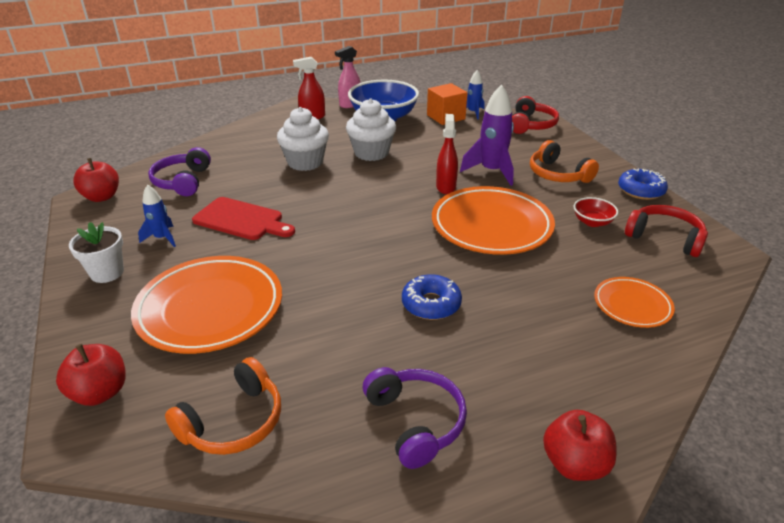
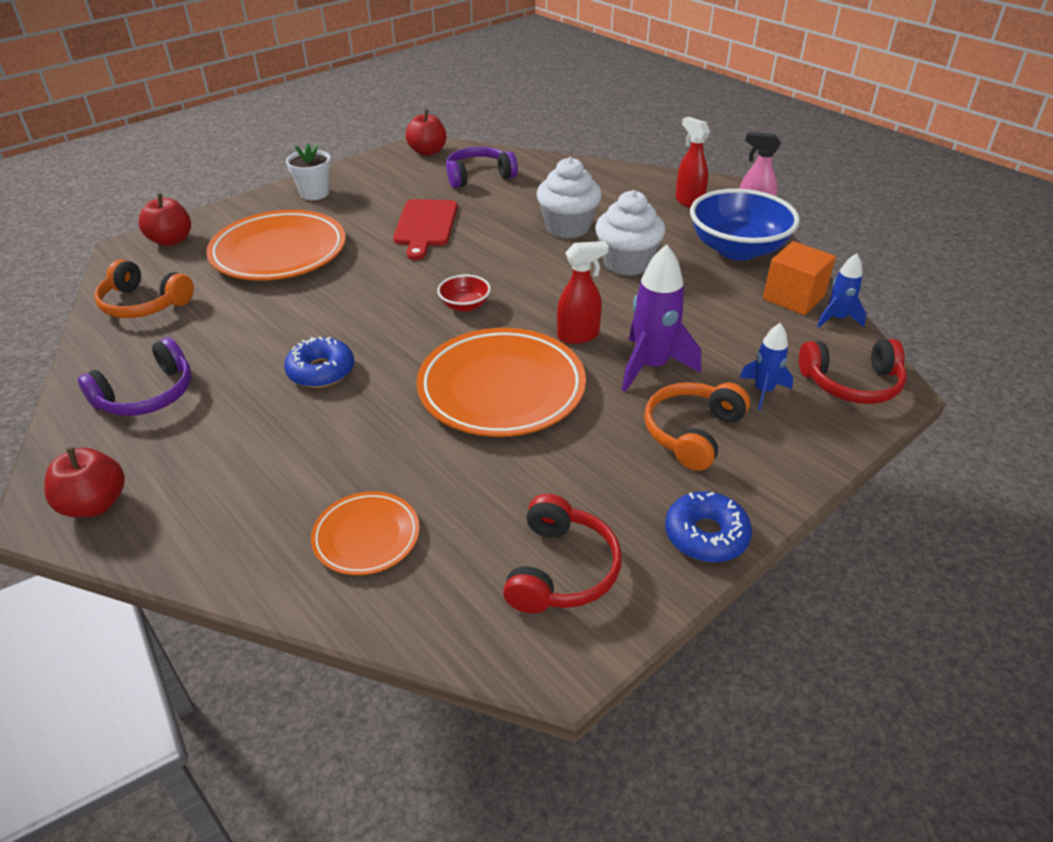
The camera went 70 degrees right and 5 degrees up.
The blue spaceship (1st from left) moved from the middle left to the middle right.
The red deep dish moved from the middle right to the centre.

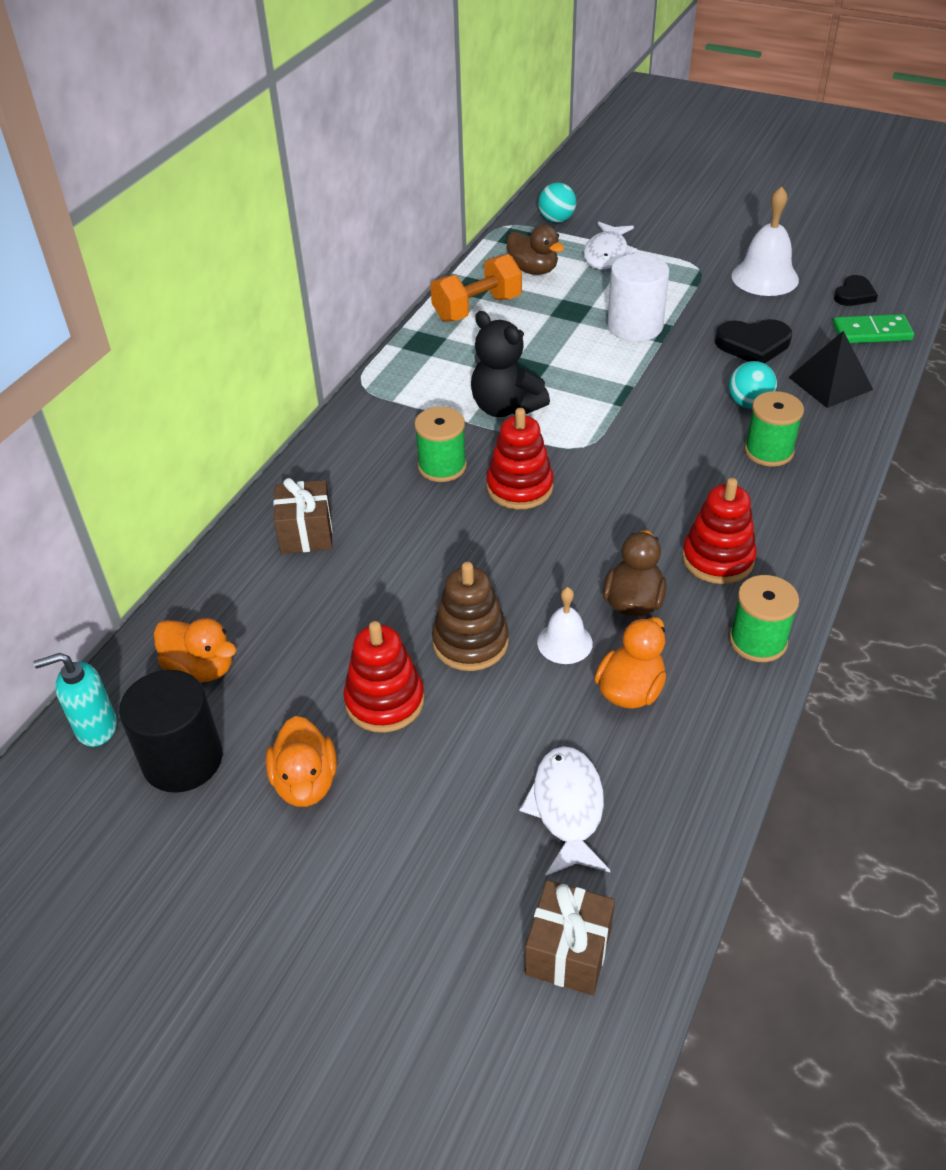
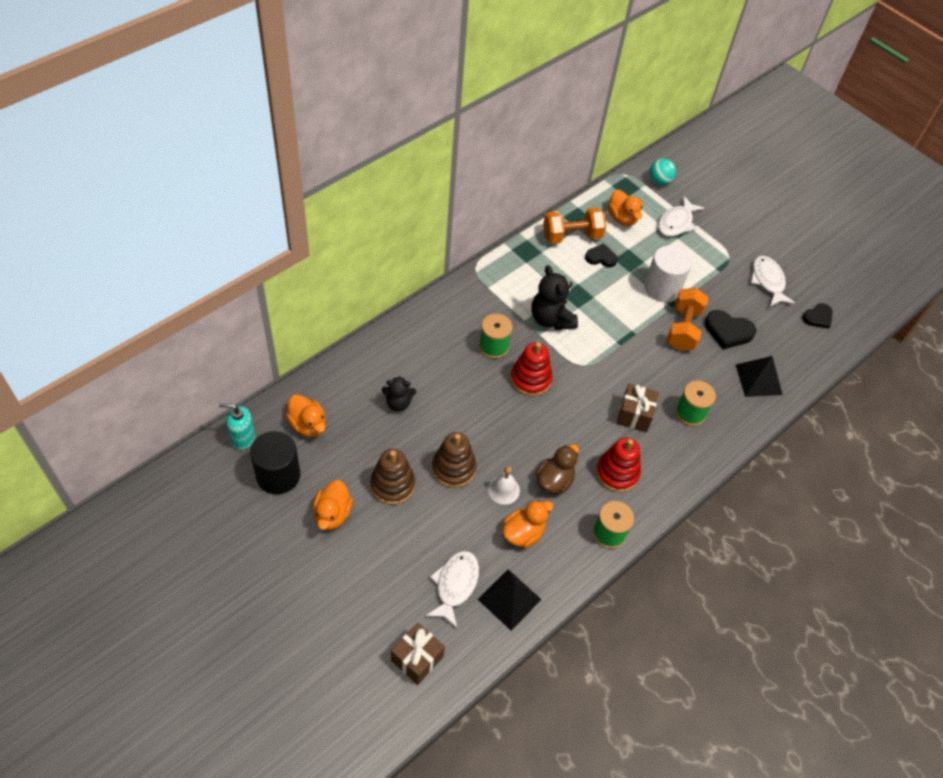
The camera went 15 degrees right and 10 degrees up.
The teal sphere (2nd from left) at the top right disappeared.
The leaf-green domino piece at the top right disappeared.
The ebony teddy (1st from left) at the centre appeared.
The ebony solid pyramid (1st from left) at the bottom centre appeared.
The ebony heart shape (1st from left) at the top centre appeared.
The bright orange dumbbell (2nd from left) at the middle right appeared.
The dark brown wrapped gift (1st from left in the first image) moved from the middle left to the middle right.
The pure white school bell (2nd from left) at the top right was replaced by the pure white toy fish (3rd from left) at the middle right.
The red stacking toy (1st from left) at the centre became the dark brown stacking toy (1st from left) at the centre.
The dark brown duck (1st from left) at the top centre became the bright orange duck (4th from left) at the top centre.

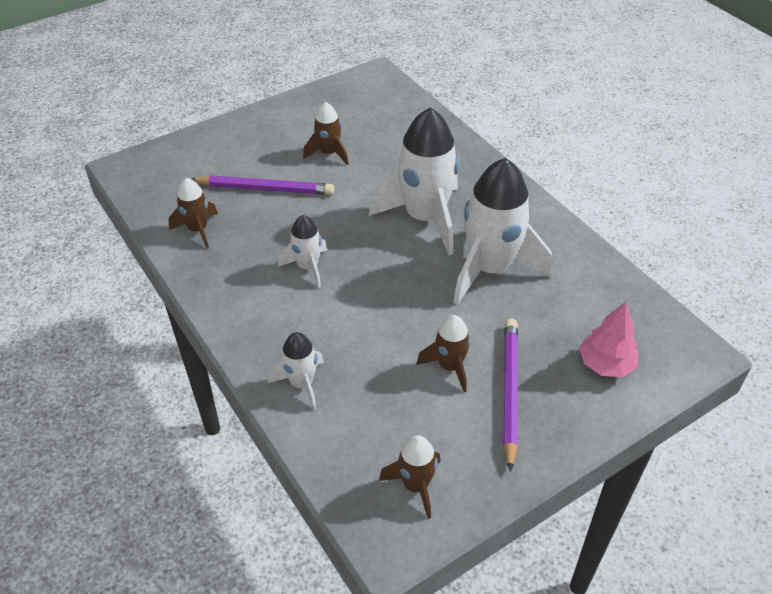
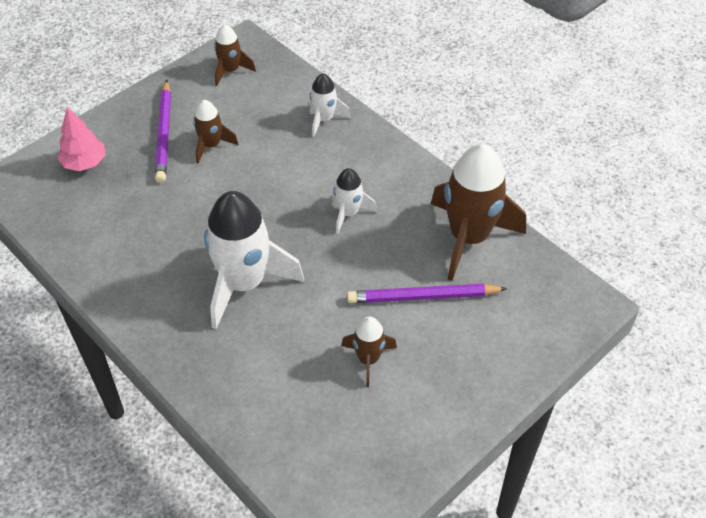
The camera went 170 degrees right and 5 degrees up.
The pure white spaceship (4th from left) at the centre disappeared.
The dark brown spaceship (1st from left in the first image) at the middle left changed to 1.99 times the size.

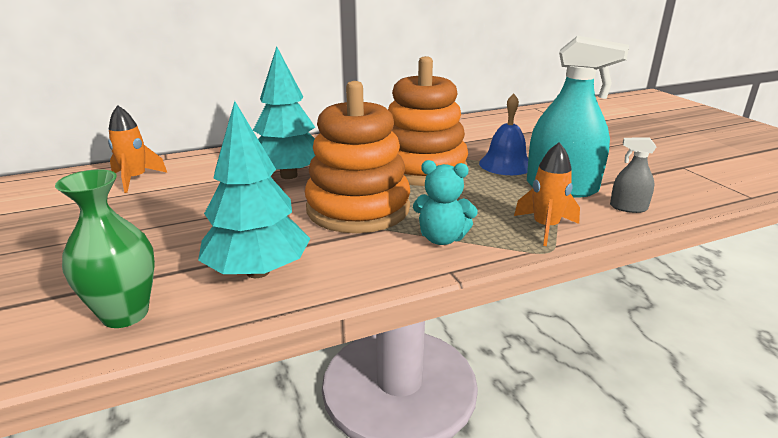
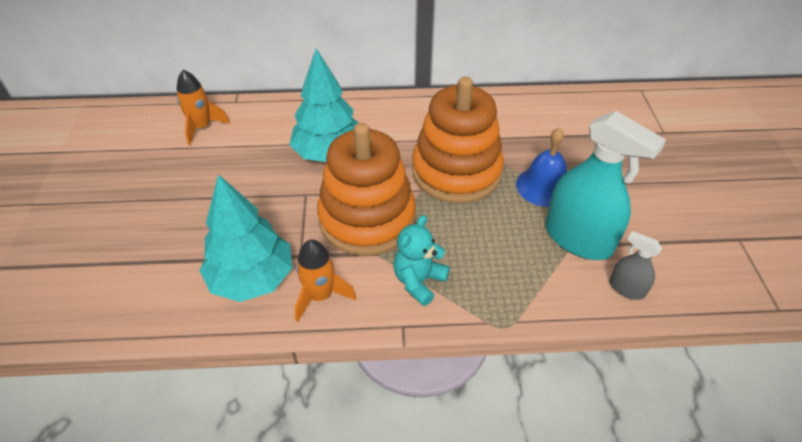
The camera went 20 degrees right and 20 degrees up.
The leaf-green tall vase at the middle left disappeared.
The bright orange spaceship (2nd from left) moved from the middle right to the centre.
The teal teddy at the centre turned 90 degrees clockwise.

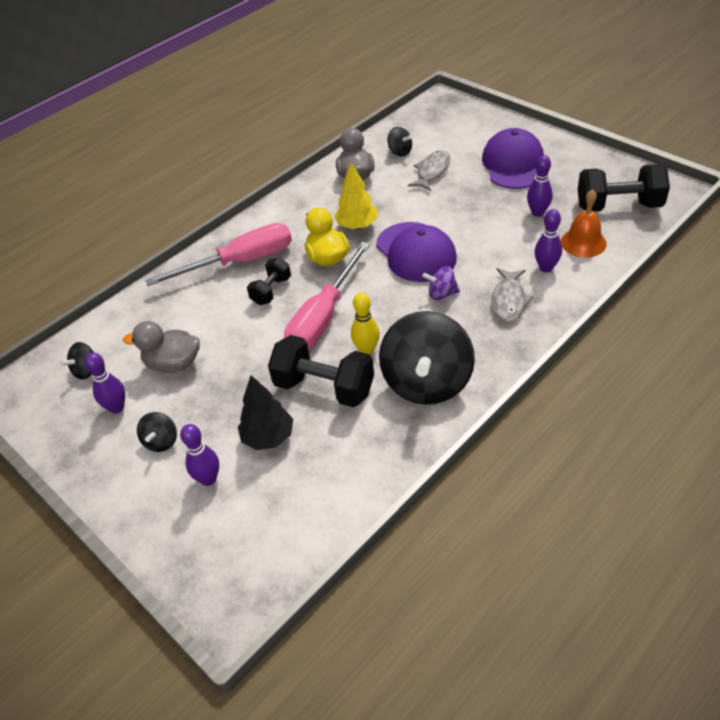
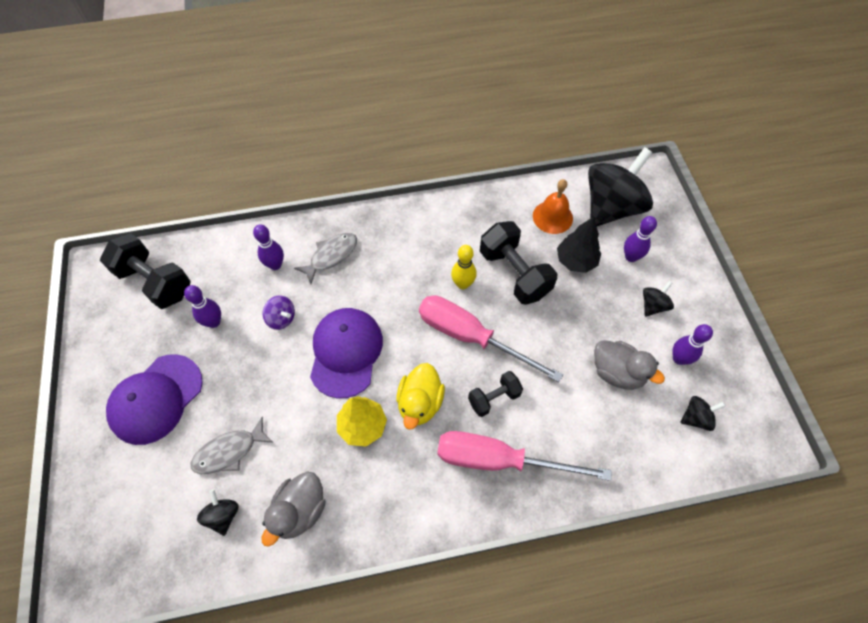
The camera went 150 degrees left and 15 degrees up.
The ebony spinning top (4th from left in the first image) moved from the centre to the top right.
The violet spinning top moved from the centre to the middle left.
The bright orange school bell moved from the top right to the top centre.
The pink screwdriver (2nd from left in the first image) at the centre turned 120 degrees counterclockwise.

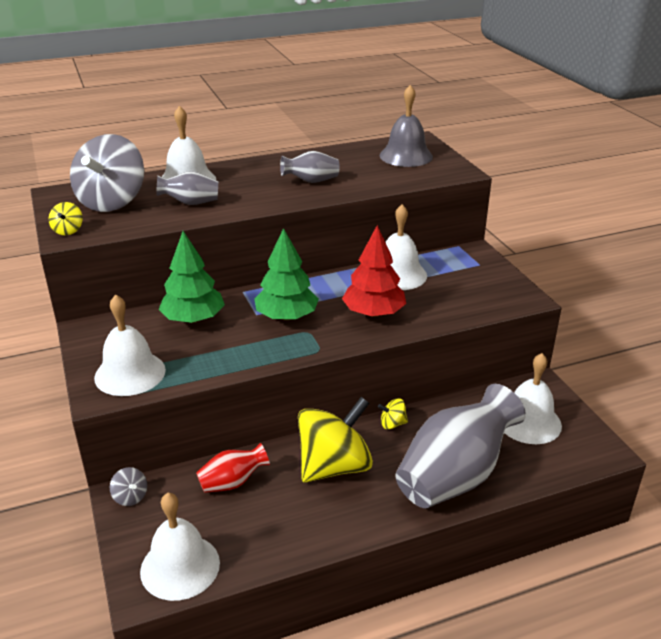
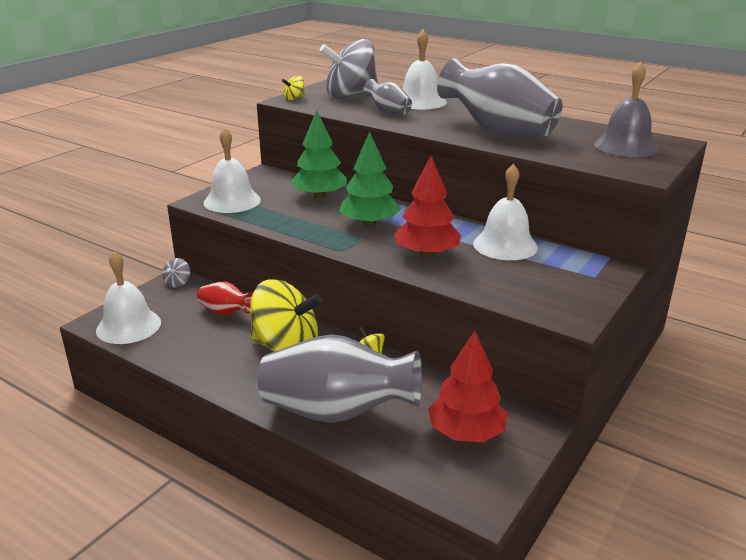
The camera went 55 degrees right and 5 degrees down.
The pure white school bell (5th from left) at the middle right was replaced by the red fir tree (2nd from left) at the bottom centre.
The grey tall vase (2nd from left in the first image) at the top centre changed to 2.08 times the size.

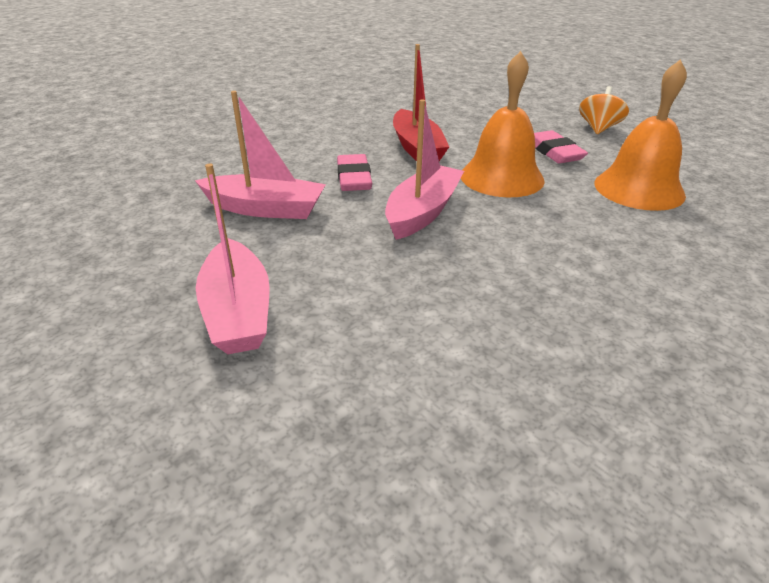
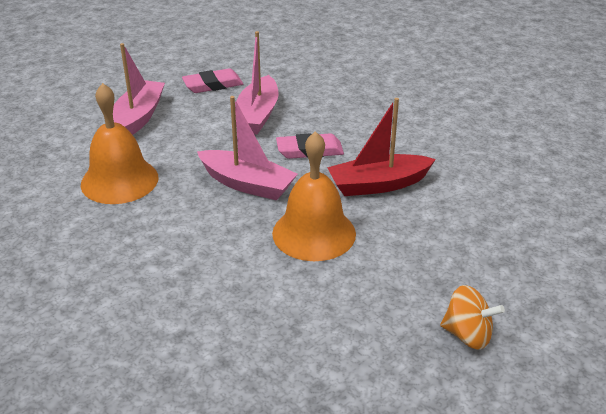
The camera went 90 degrees right and 0 degrees up.
The pink pencil eraser (2nd from left in the first image) moved from the top right to the top centre.
The bright orange school bell (2nd from left in the first image) moved from the top right to the middle left.
The pink toy boat (1st from left) at the middle left turned 120 degrees clockwise.

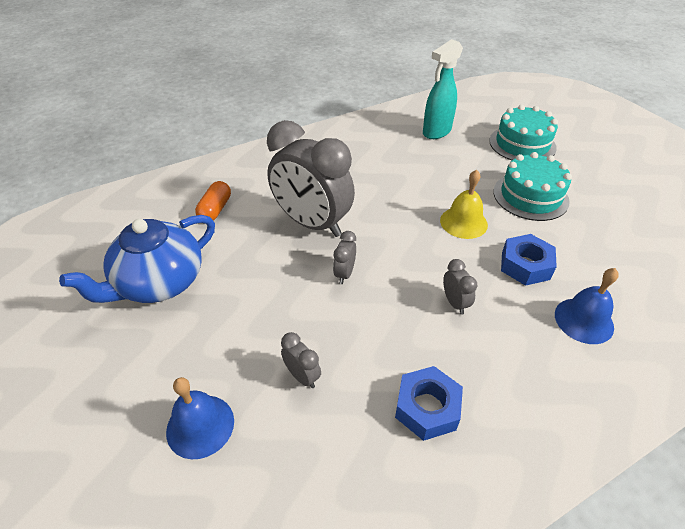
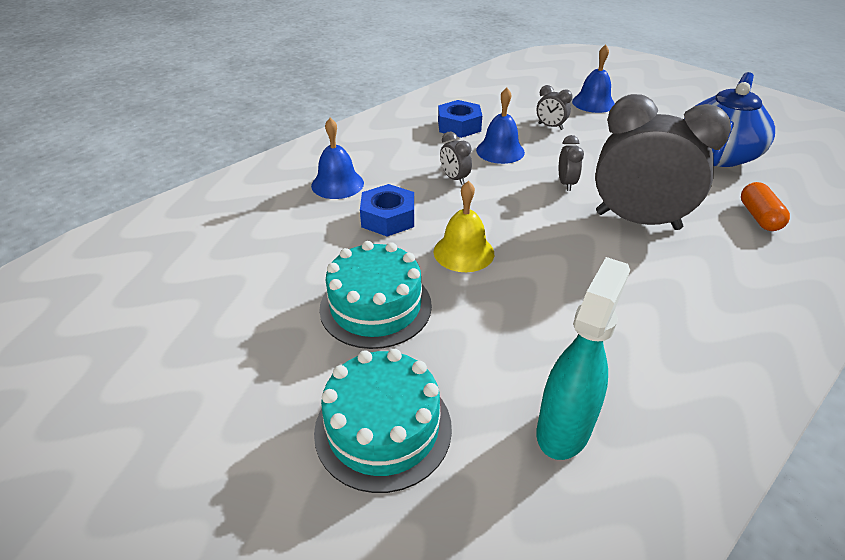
The camera went 165 degrees right and 5 degrees down.
The blue school bell (2nd from left) at the top centre appeared.

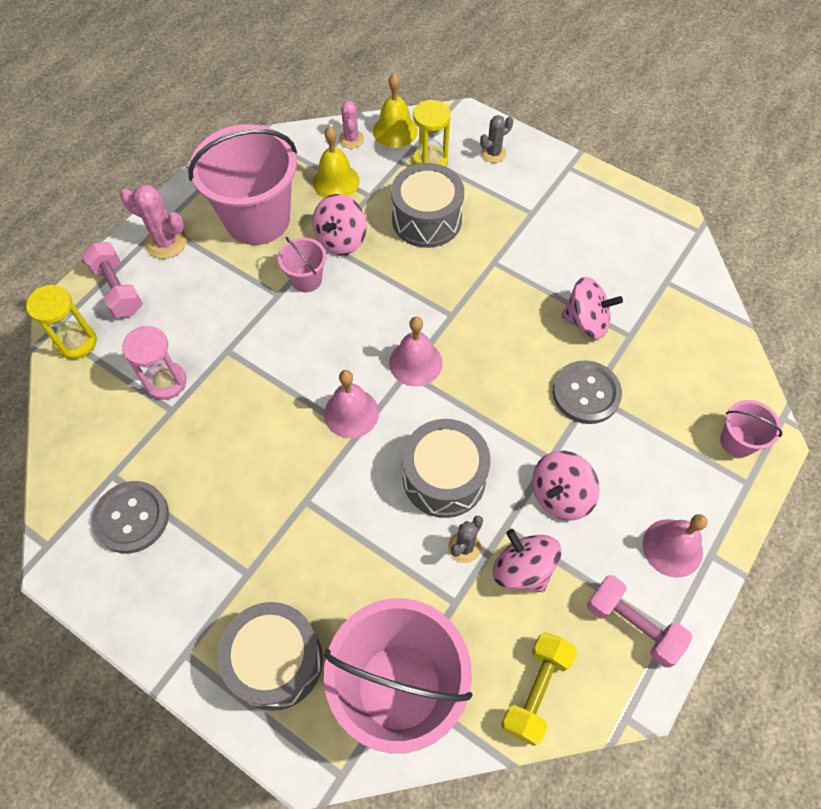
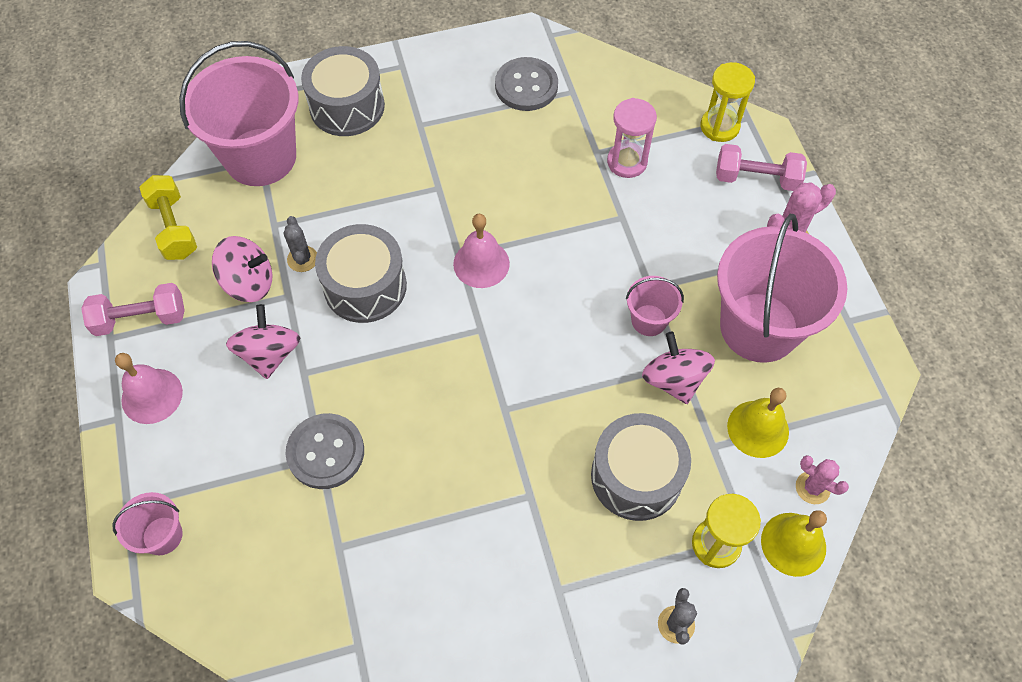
The camera went 130 degrees right and 0 degrees up.
The pink school bell (2nd from left) at the centre disappeared.
The pink spinning top (4th from left) at the middle right disappeared.

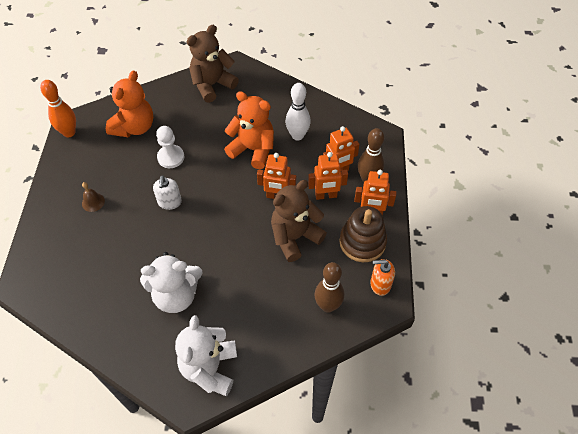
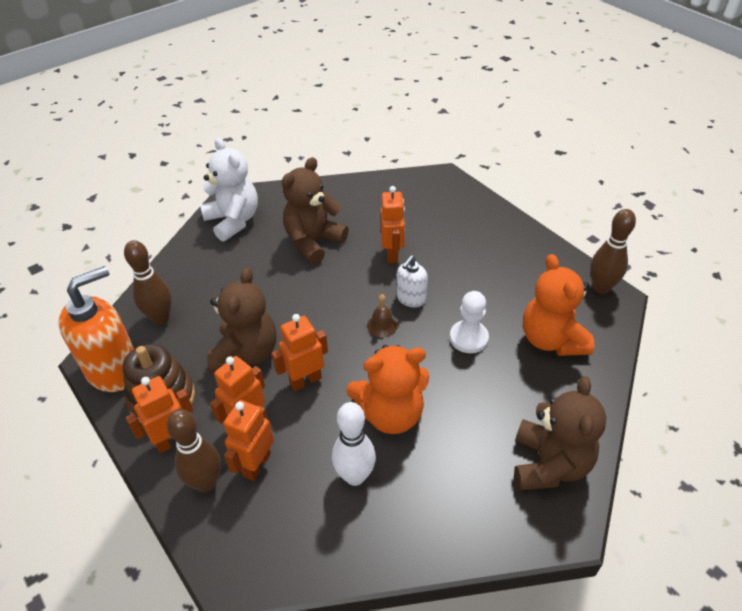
The camera went 140 degrees right and 10 degrees down.
The bright orange robot figure (5th from left) at the centre appeared.
The dark brown school bell moved from the middle left to the centre.
The bright orange skittle at the top left became the dark brown skittle (3rd from left) at the middle right.
The pure white teddy (1st from left) at the middle left became the dark brown teddy (2nd from left) at the centre.
The pure white soap pump at the middle left turned 105 degrees counterclockwise.
The bright orange soap pump at the centre changed to 1.91 times the size.

